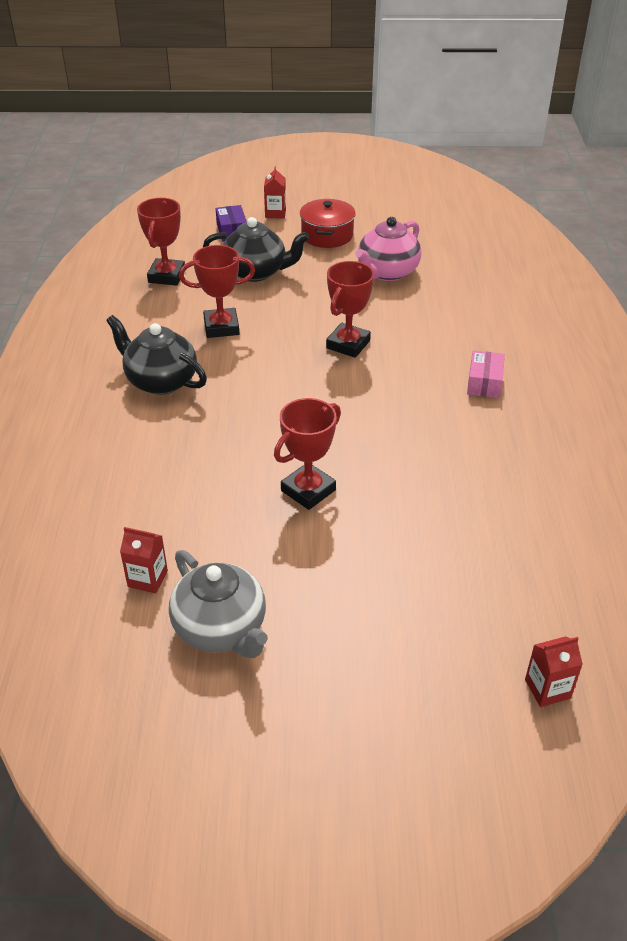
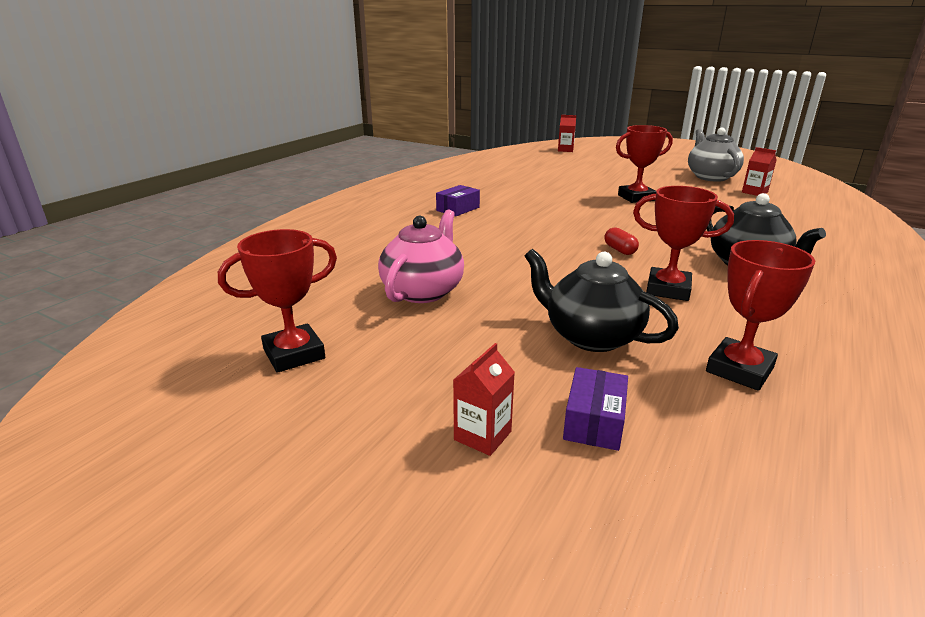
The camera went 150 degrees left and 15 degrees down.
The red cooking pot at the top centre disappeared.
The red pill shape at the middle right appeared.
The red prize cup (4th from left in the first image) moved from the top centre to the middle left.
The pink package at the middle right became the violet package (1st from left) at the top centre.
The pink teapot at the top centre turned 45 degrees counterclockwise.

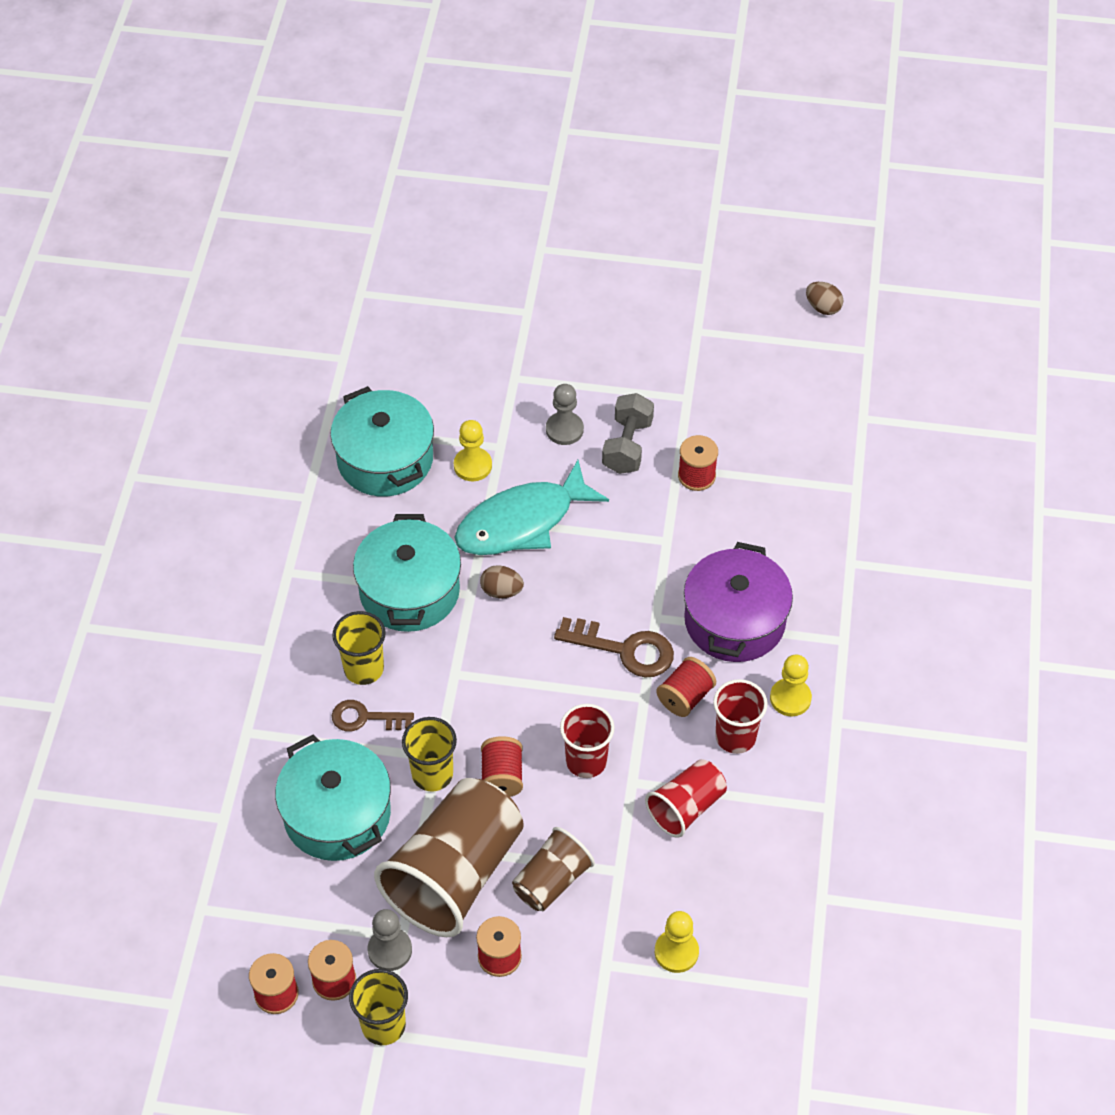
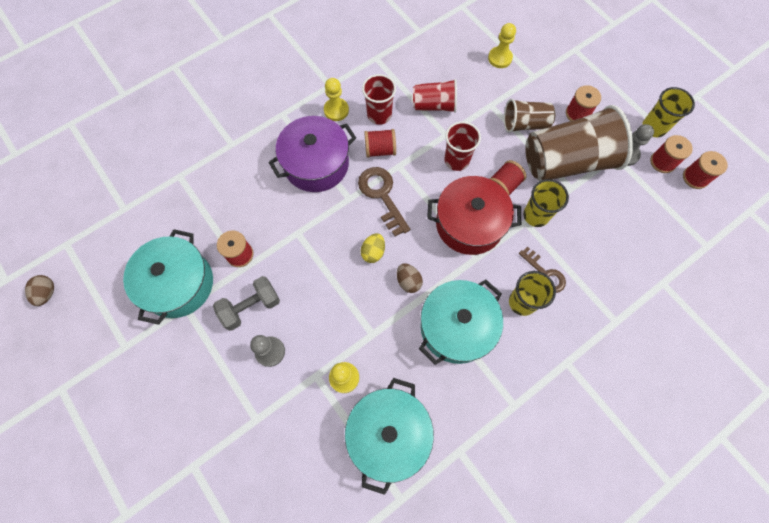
The camera went 135 degrees left and 15 degrees up.
The teal toy fish at the centre disappeared.
The golden toy egg at the centre appeared.
The red cooking pot at the centre appeared.
The teal cooking pot (1st from left) moved from the bottom left to the middle left.

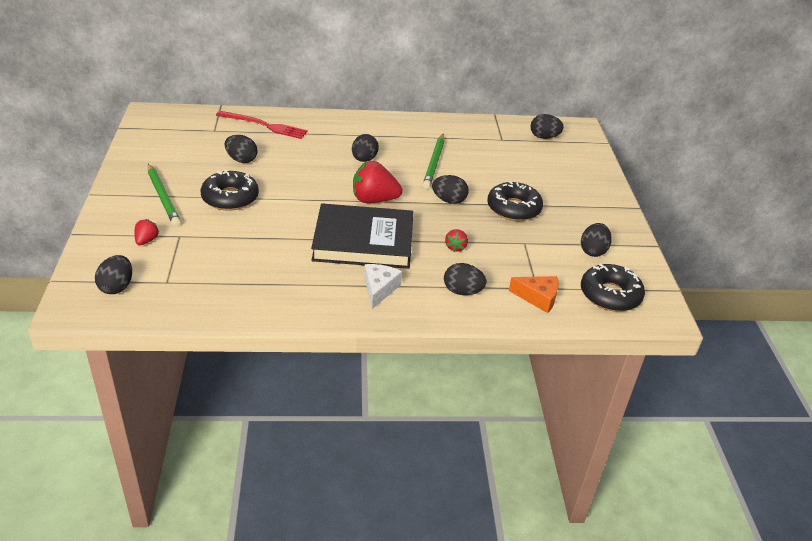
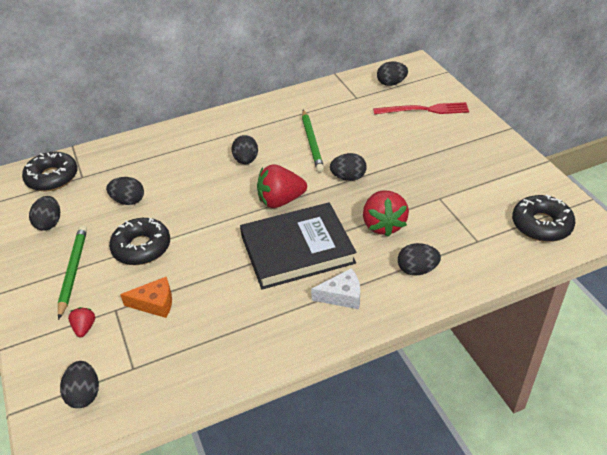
The camera went 15 degrees left and 5 degrees up.
The red dinner fork moved from the top left to the top right.
The ebony glazed donut (2nd from left in the first image) moved from the centre to the middle left.
The bright orange cheese wedge moved from the centre to the middle left.
The ebony toy egg (7th from left in the first image) moved from the middle right to the middle left.
The leaf-green lead pencil (1st from left) at the middle left turned 135 degrees counterclockwise.
The pure white cheese wedge at the centre turned 90 degrees clockwise.
The red berry (3rd from left) at the centre changed to 1.99 times the size.

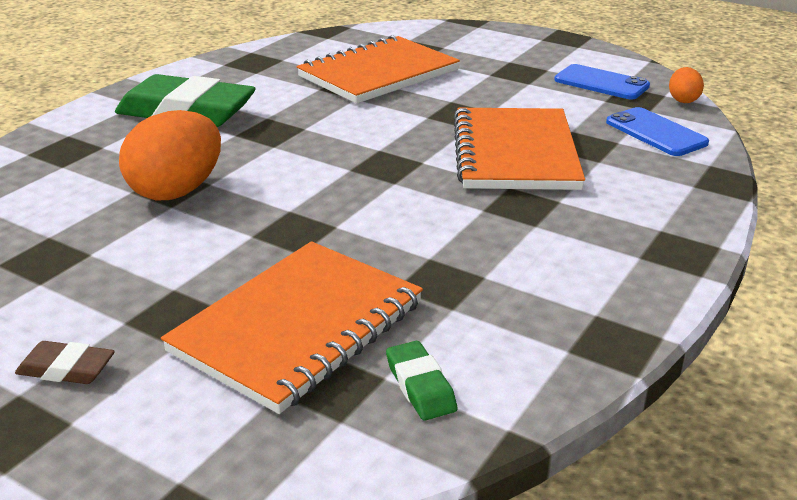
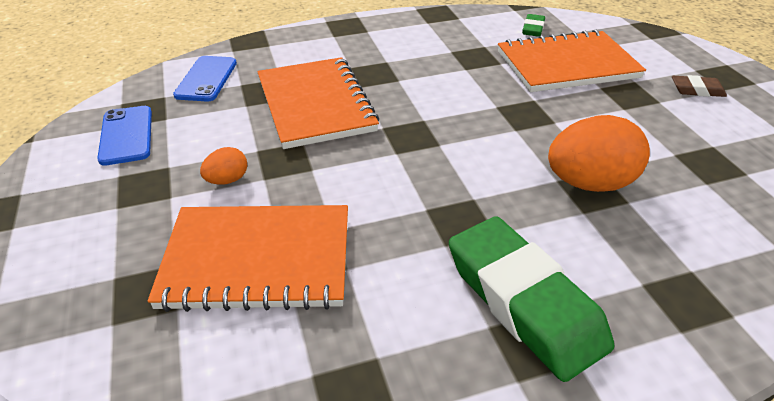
The camera went 140 degrees left and 10 degrees up.
The bright orange toy egg (2nd from left in the first image) moved from the top right to the middle left.
The dark brown pencil eraser at the bottom left turned 45 degrees counterclockwise.
The bright orange exercise book (3rd from left in the first image) at the top centre turned 60 degrees counterclockwise.

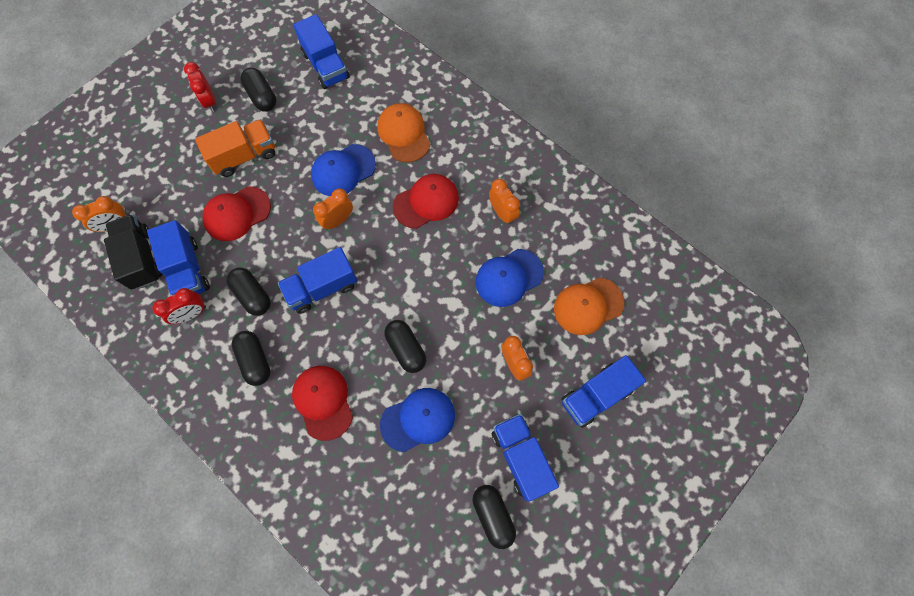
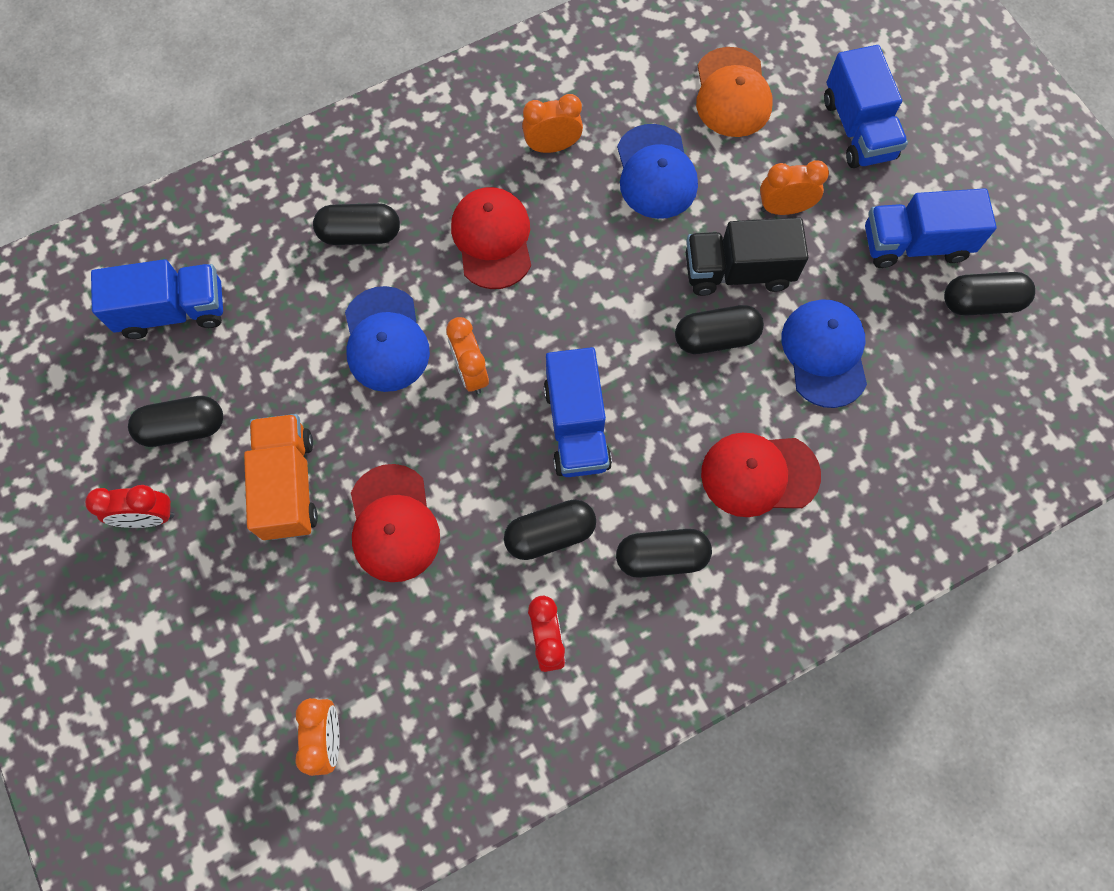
The camera went 70 degrees left and 0 degrees up.
The blue truck (1st from left) at the middle left disappeared.
The ebony truck moved from the middle left to the top right.
The bright orange baseball cap (1st from left) at the top centre was replaced by the ebony pill shape (2nd from left) at the top left.

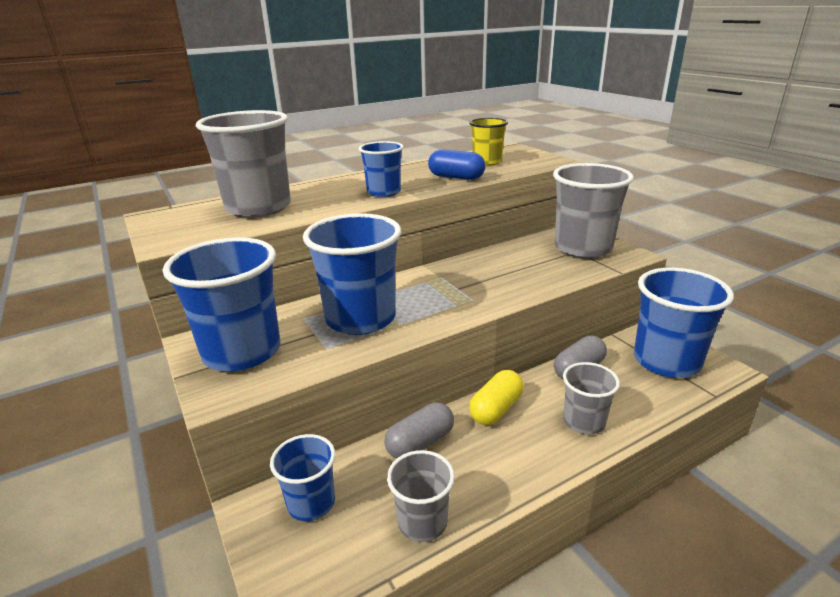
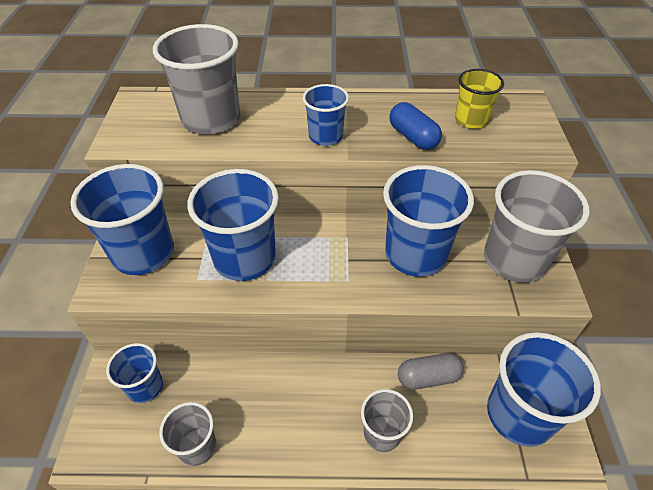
The camera went 30 degrees right and 20 degrees up.
The grey pill shape (1st from left) at the bottom centre disappeared.
The golden pill shape at the centre disappeared.
The blue tumbler (5th from left) at the centre appeared.

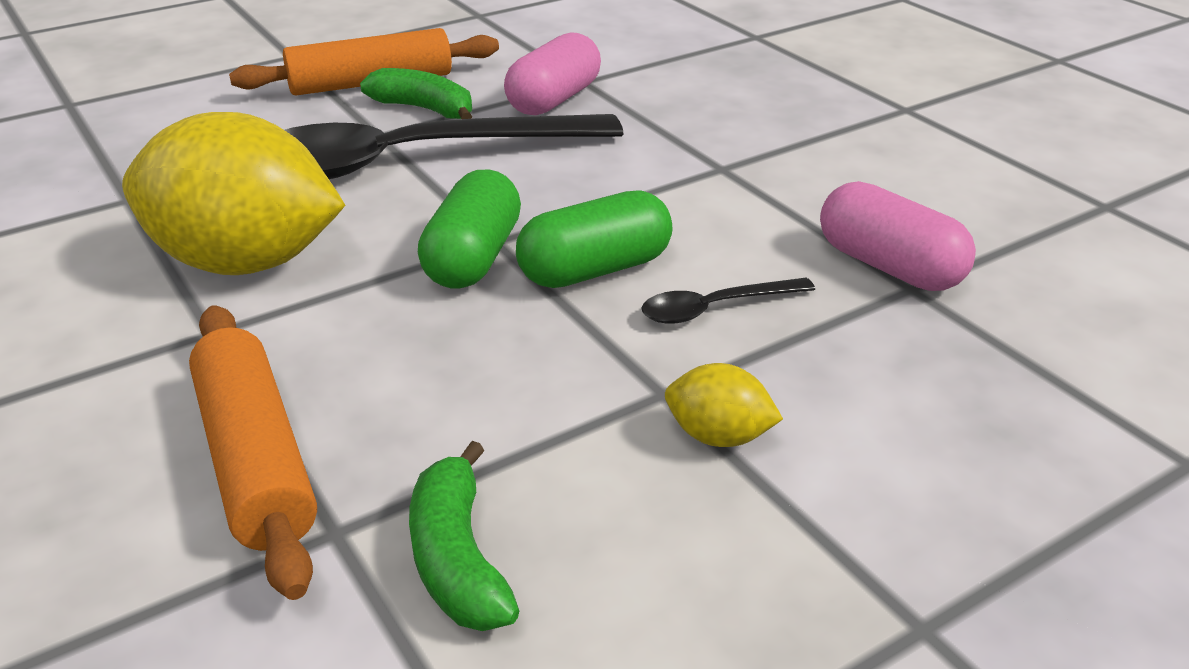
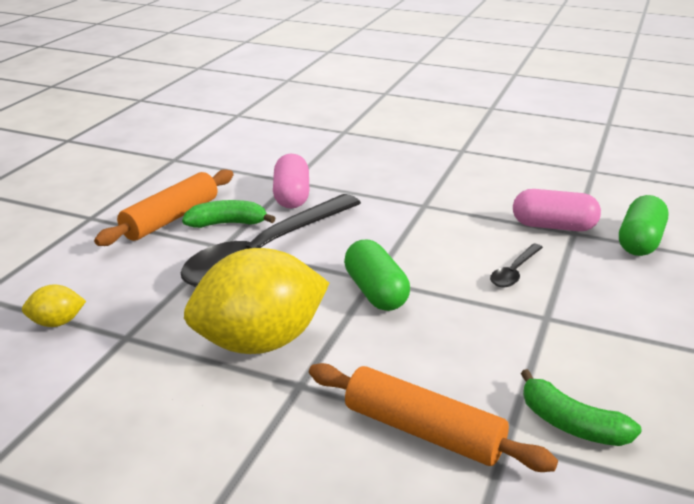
The camera went 35 degrees left and 5 degrees down.
The leaf-green pill shape (2nd from left) moved from the centre to the middle right.
The golden citrus fruit (2nd from left in the first image) moved from the centre to the middle left.

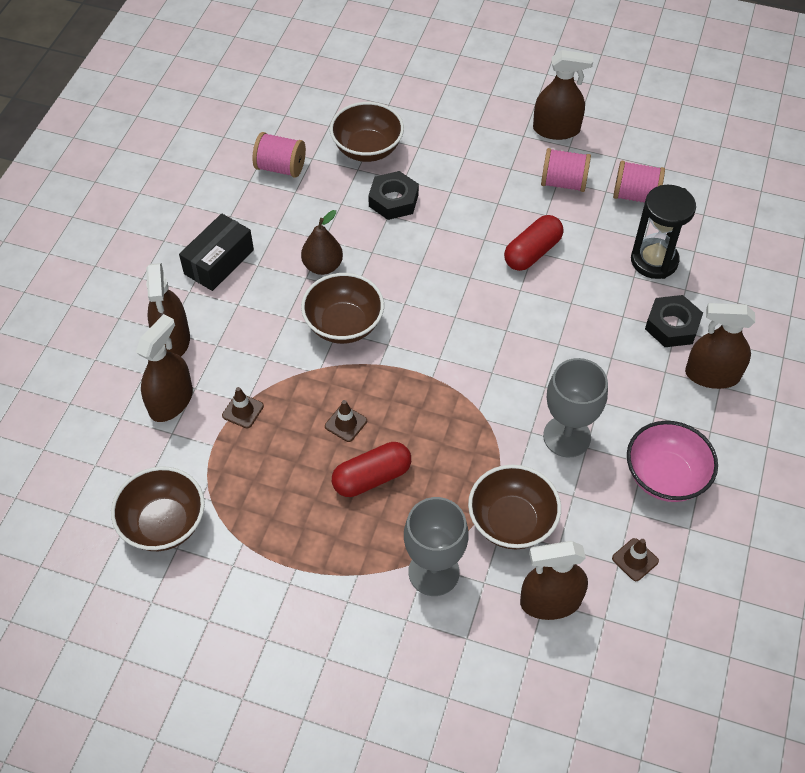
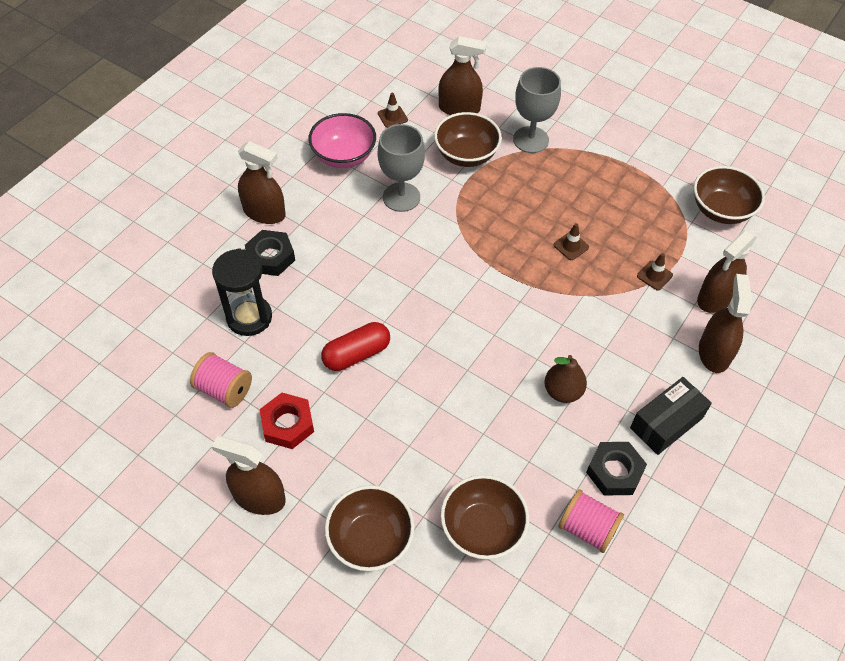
The camera went 165 degrees left and 0 degrees up.
The red pill shape (1st from left) at the centre disappeared.
The dark brown deep dish (2nd from left in the first image) moved from the centre to the bottom centre.
The ebony hex nut (1st from left in the first image) moved from the top centre to the bottom right.
The pink reel of thread (2nd from left) at the top right was replaced by the red hex nut at the centre.

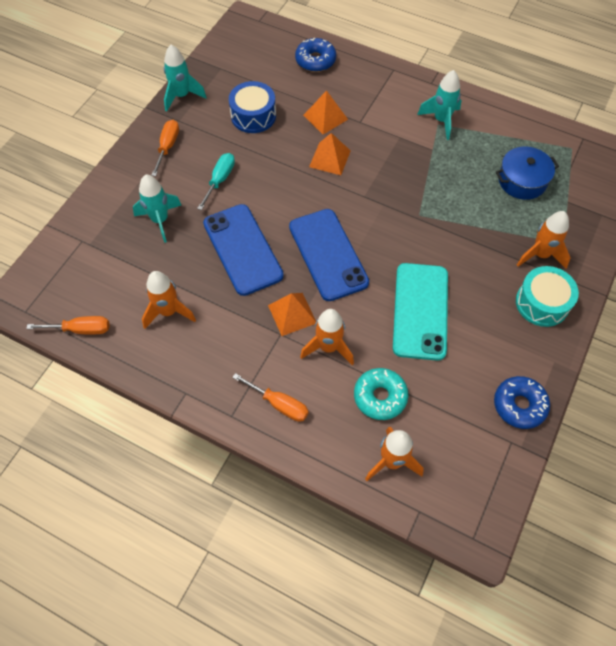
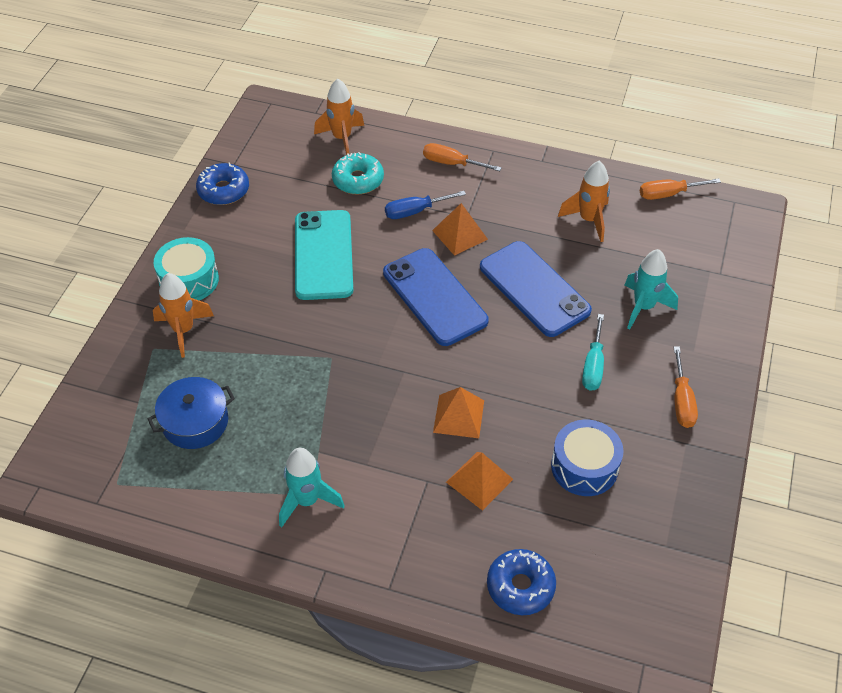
The camera went 170 degrees right and 10 degrees down.
The teal spaceship (2nd from left) at the top left disappeared.
The bright orange spaceship (2nd from left) at the centre was replaced by the blue screwdriver at the top centre.

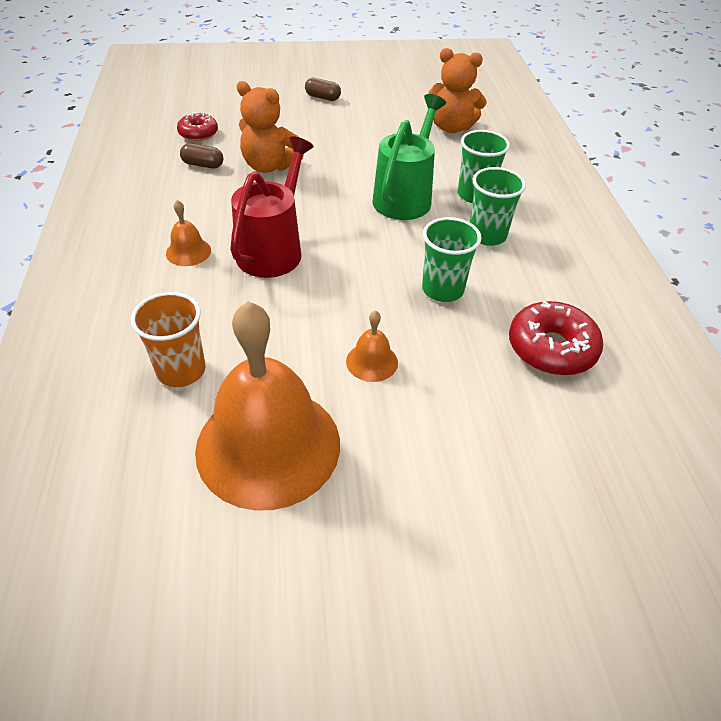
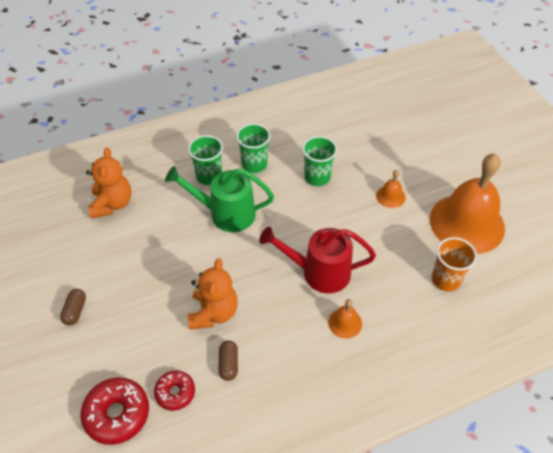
The camera went 105 degrees left and 5 degrees up.
The red glazed donut (2nd from left in the first image) moved from the middle right to the bottom left.

